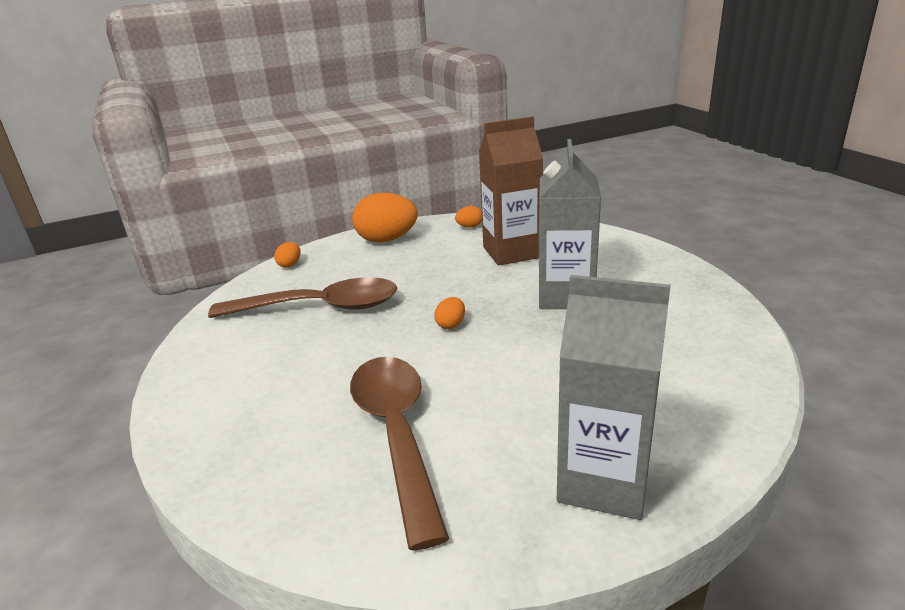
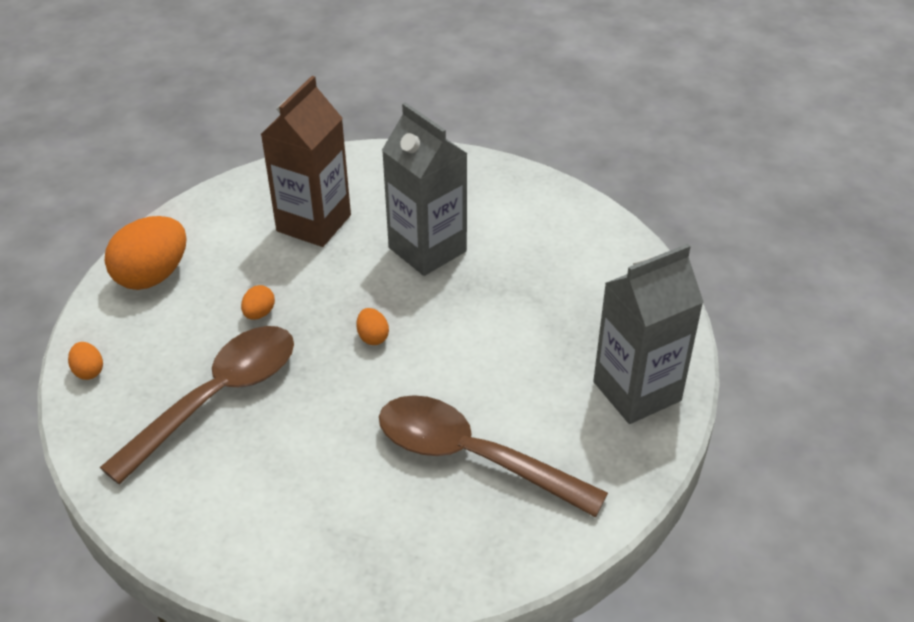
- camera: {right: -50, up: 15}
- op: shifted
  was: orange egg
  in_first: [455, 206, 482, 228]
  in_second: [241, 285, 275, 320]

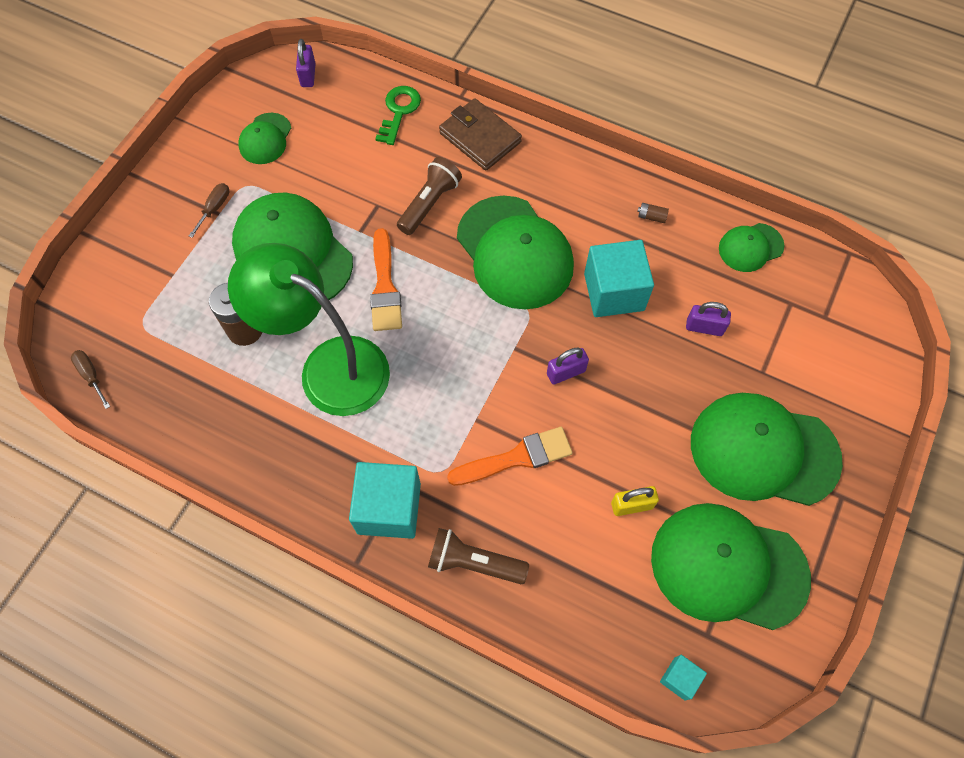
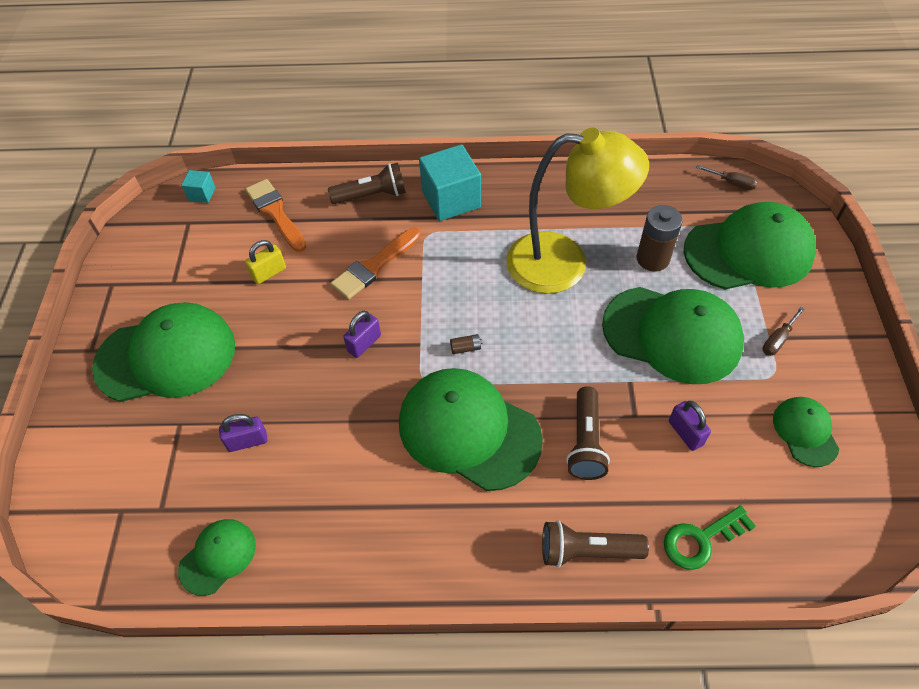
- camera: {right: 155, up: -10}
- op: rotated
  was: brown screwdriver
  in_first: [189, 183, 229, 238]
  in_second: [762, 307, 805, 356]
  clockwise: 45
- op: repainted
  was: green lamp
  now: yellow lamp
  in_first: [228, 243, 390, 416]
  in_second: [506, 128, 649, 294]
- op: shifted
  was: purple padlock
  in_first: [296, 39, 316, 87]
  in_second: [669, 401, 711, 451]
- op: shifted
  was: orange brush
  in_first: [370, 228, 402, 331]
  in_second: [245, 179, 306, 252]
- op: rotated
  was: green key
  in_first: [375, 86, 421, 145]
  in_second: [664, 506, 756, 570]
  clockwise: 75
- op: swapped
  was: brown wallet
  now: brown flashlight
  in_first: [439, 98, 522, 171]
  in_second: [542, 520, 649, 568]
- op: gone
  was: turquoise cube
  in_first: [584, 240, 654, 317]
- op: shifted
  was: brown battery
  in_first: [637, 203, 669, 223]
  in_second: [450, 334, 482, 354]
- op: shifted
  was: green cap
  in_first: [651, 503, 811, 630]
  in_second: [684, 202, 816, 290]

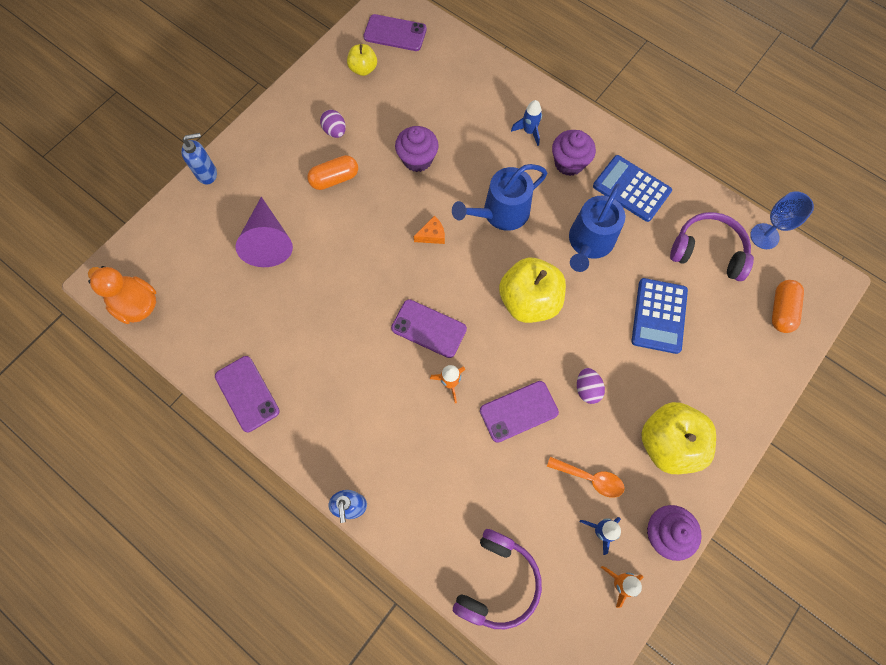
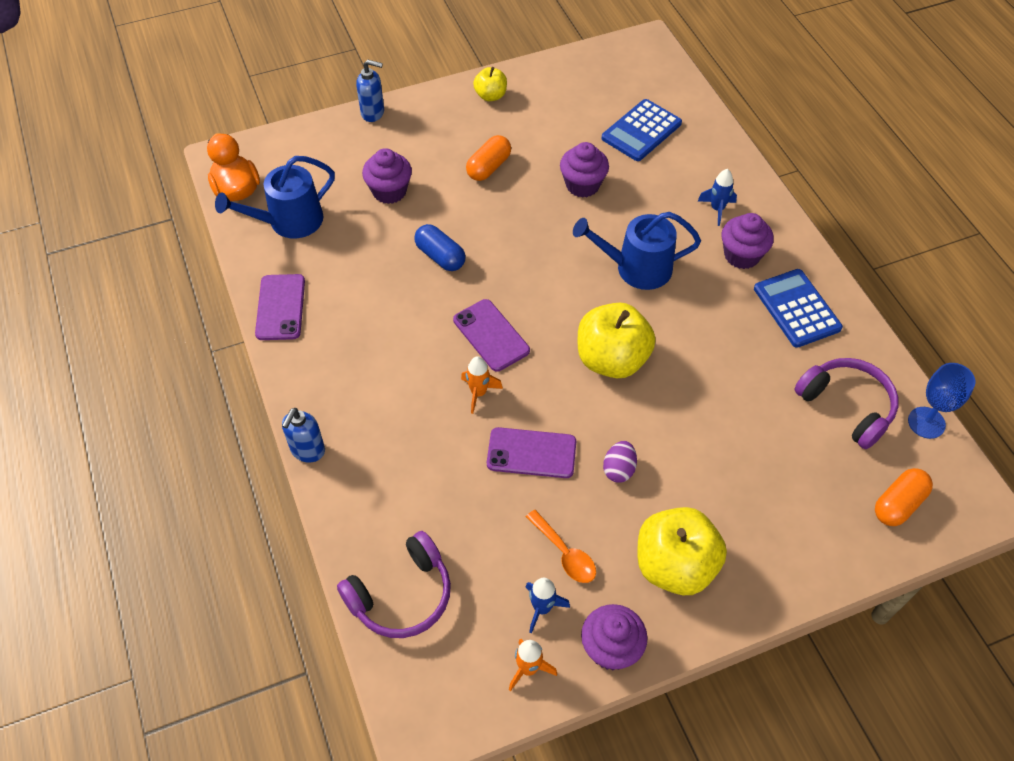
- camera: {right: 30, up: -15}
- op: swapped
  was: purple cone
  now: purple cupcake
  in_first: [235, 197, 293, 267]
  in_second: [362, 148, 412, 204]
- op: rotated
  was: orange capsule
  in_first: [307, 155, 358, 190]
  in_second: [466, 135, 511, 181]
  clockwise: -60
- op: gone
  was: purple egg
  in_first: [320, 110, 346, 138]
- op: shifted
  was: yellow apple
  in_first: [347, 44, 377, 76]
  in_second: [473, 67, 507, 101]
- op: gone
  was: purple phone
  in_first: [363, 14, 427, 51]
- op: gone
  was: orange cheese
  in_first: [414, 216, 445, 244]
- op: shifted
  was: blue watering can
  in_first: [569, 184, 625, 272]
  in_second: [215, 156, 335, 238]
- op: shifted
  was: blue calculator
  in_first: [631, 278, 688, 354]
  in_second: [601, 99, 682, 161]
- op: new
  now: blue capsule
  in_second: [414, 224, 466, 271]

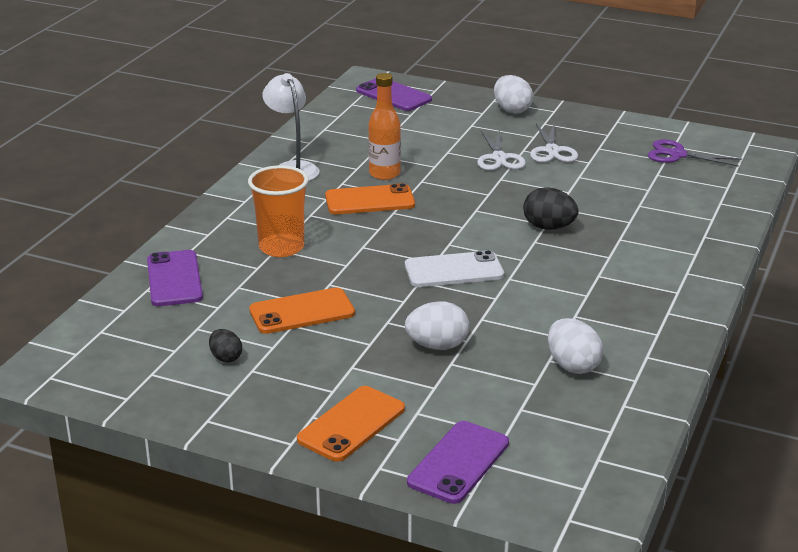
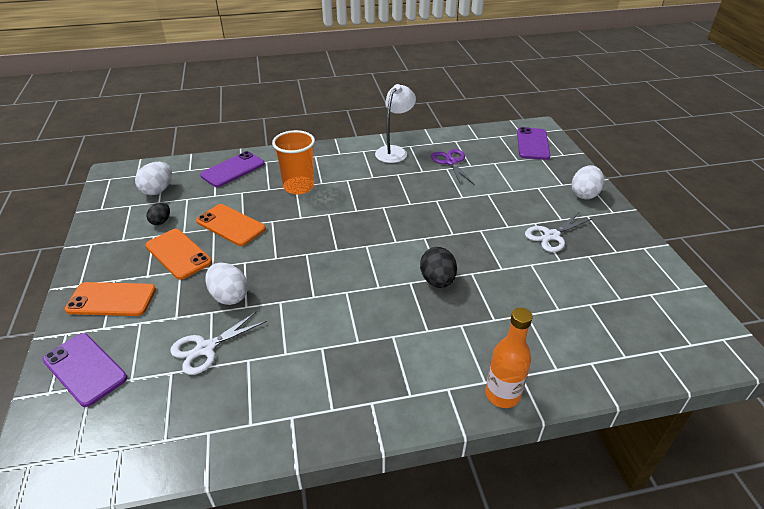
- camera: {right: 55, up: 10}
- op: shifted
  was: orange phone
  in_first: [325, 183, 415, 214]
  in_second: [145, 229, 212, 280]
- op: shifted
  was: orange bottle
  in_first: [368, 73, 401, 180]
  in_second: [485, 308, 533, 408]
- op: gone
  was: white phone
  in_first: [405, 250, 504, 287]
- op: rotated
  was: purple phone
  in_first: [407, 421, 509, 504]
  in_second: [43, 333, 127, 407]
  clockwise: 45
- op: shifted
  was: white scissors
  in_first: [477, 129, 526, 170]
  in_second: [170, 311, 267, 375]
- op: shifted
  was: white egg
  in_first: [548, 318, 603, 374]
  in_second: [135, 162, 172, 195]
- op: shifted
  was: purple scissors
  in_first: [648, 139, 742, 167]
  in_second: [431, 149, 475, 185]

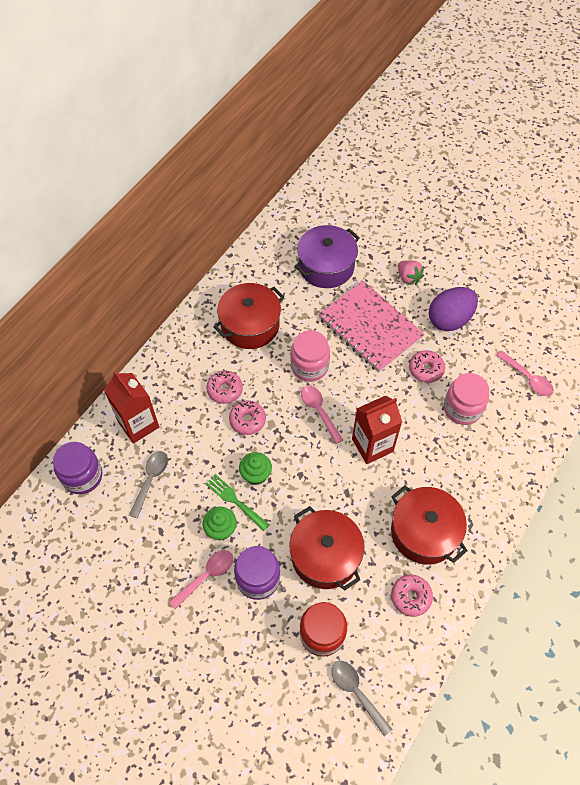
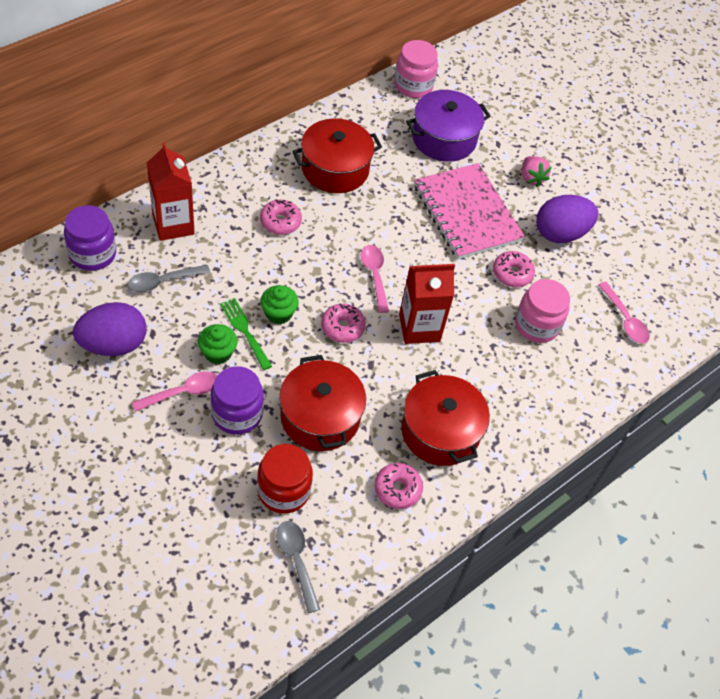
- camera: {right: 10, up: -5}
- op: rotated
  was: grey spoon
  in_first: [129, 451, 168, 518]
  in_second: [128, 265, 210, 293]
  clockwise: -150
- op: shifted
  was: pink donut
  in_first: [229, 401, 266, 435]
  in_second: [321, 303, 366, 343]
- op: shifted
  was: pink jar
  in_first: [290, 330, 330, 382]
  in_second: [394, 40, 438, 98]
- op: new
  now: purple egg
  in_second: [73, 302, 146, 356]

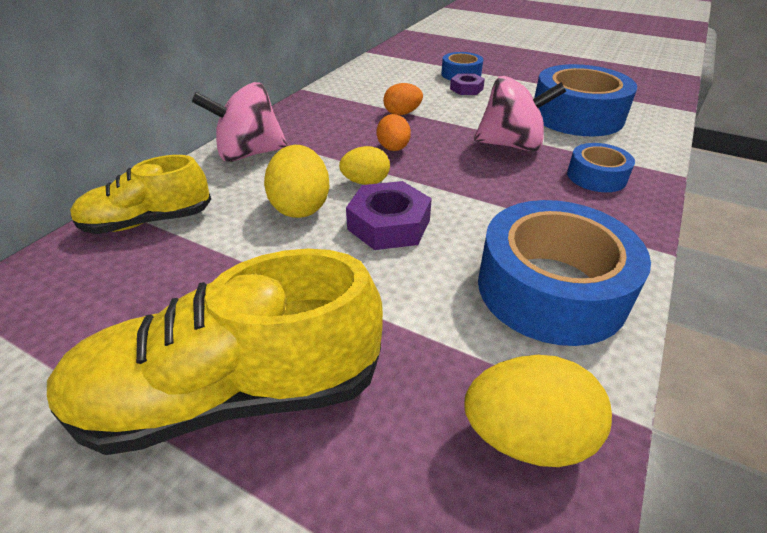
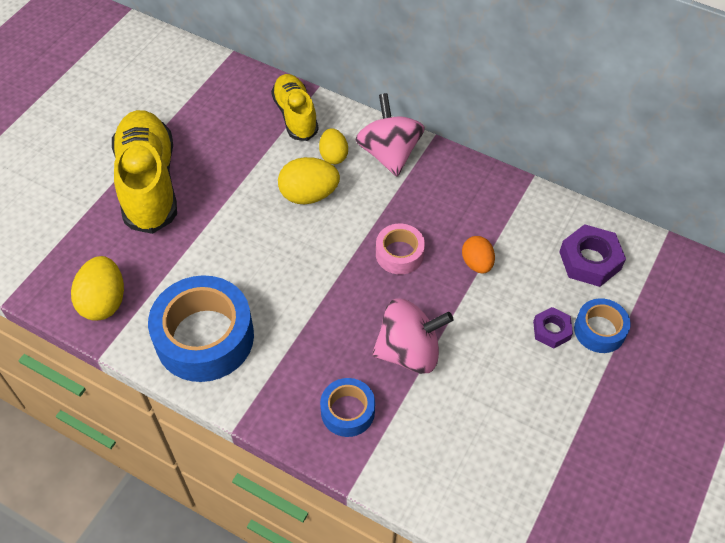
- camera: {right: 90, up: 15}
- op: shifted
  was: yellow egg
  in_first: [339, 146, 390, 185]
  in_second: [319, 128, 348, 164]
- op: shifted
  was: purple nut
  in_first: [346, 181, 432, 250]
  in_second: [559, 224, 626, 287]
- op: swapped
  was: orange egg
  now: pink tape
  in_first: [376, 114, 411, 151]
  in_second: [376, 224, 425, 274]
- op: rotated
  was: pink spinning top
  in_first: [474, 76, 566, 151]
  in_second: [372, 299, 453, 374]
  clockwise: -105
- op: gone
  was: blue tape
  in_first: [534, 64, 637, 136]

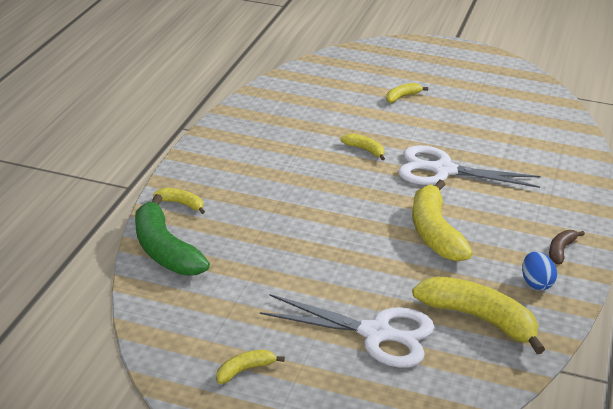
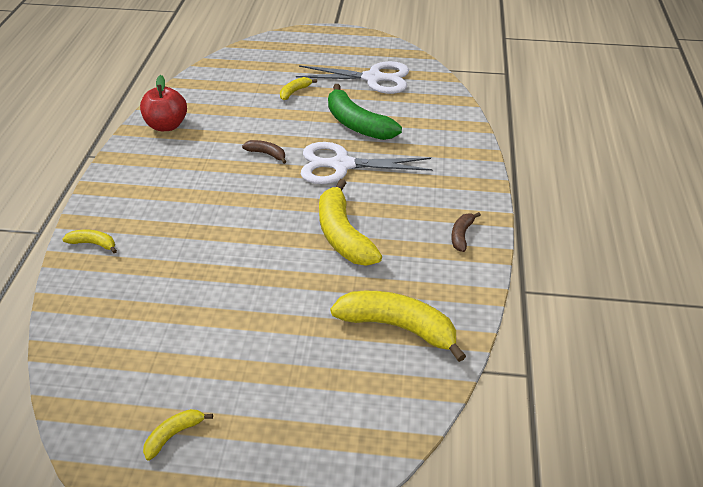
- camera: {right: -10, up: 10}
- op: shifted
  was: green banana
  in_first: [135, 194, 210, 275]
  in_second: [328, 84, 402, 140]
- op: shifted
  was: white scissors
  in_first: [260, 294, 435, 368]
  in_second: [296, 61, 409, 94]
- op: repainted
  was: yellow banana
  now: brown banana
  in_first: [341, 133, 385, 160]
  in_second: [242, 140, 286, 164]
- op: gone
  was: blue egg
  in_first: [522, 252, 557, 290]
- op: new
  now: red apple
  in_second: [140, 75, 187, 131]

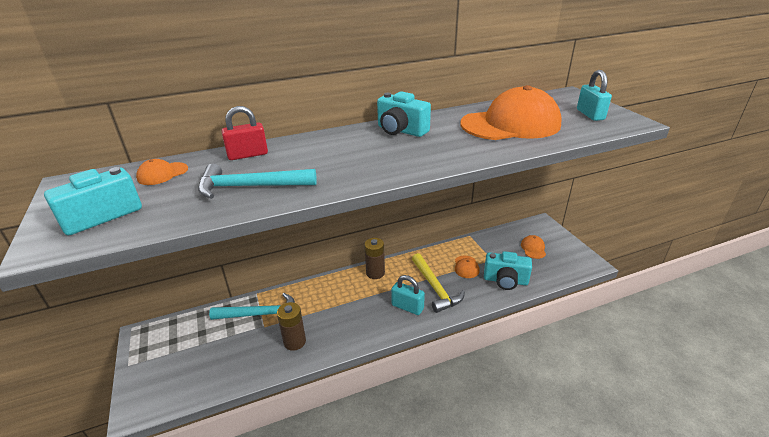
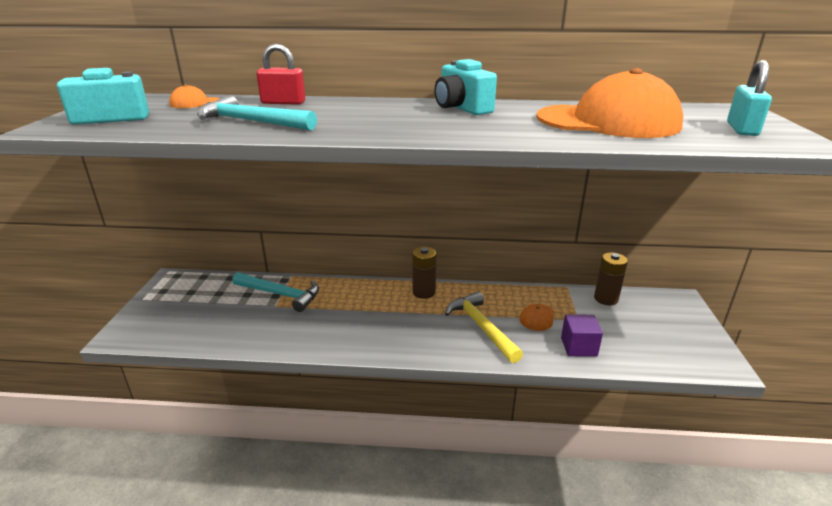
- camera: {right: 25, up: -5}
- op: shifted
  was: brown battery
  in_first: [277, 302, 306, 351]
  in_second: [594, 252, 628, 305]
- op: gone
  was: turquoise padlock
  in_first: [391, 275, 425, 315]
- op: rotated
  was: yellow hammer
  in_first: [412, 253, 465, 313]
  in_second: [445, 292, 523, 363]
  clockwise: 150
- op: swapped
  was: turquoise camera
  now: purple cube
  in_first: [484, 251, 532, 290]
  in_second: [561, 314, 603, 357]
- op: gone
  was: orange cap
  in_first: [521, 235, 546, 259]

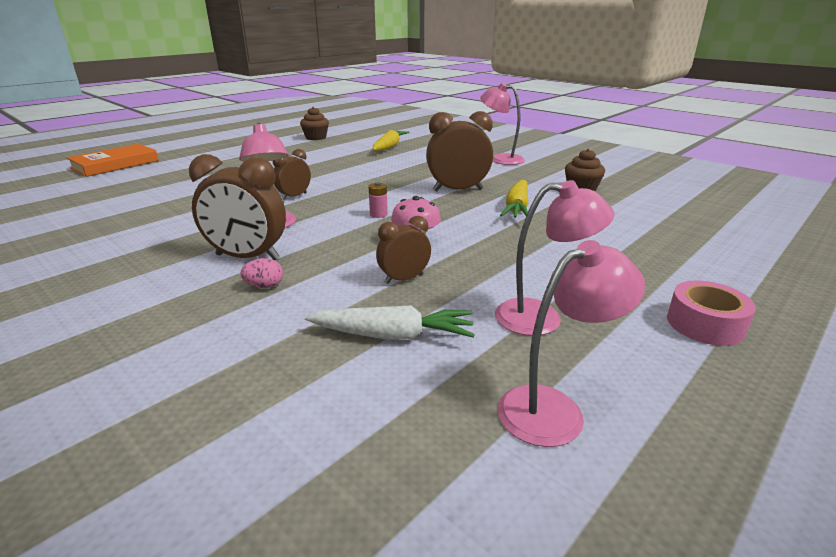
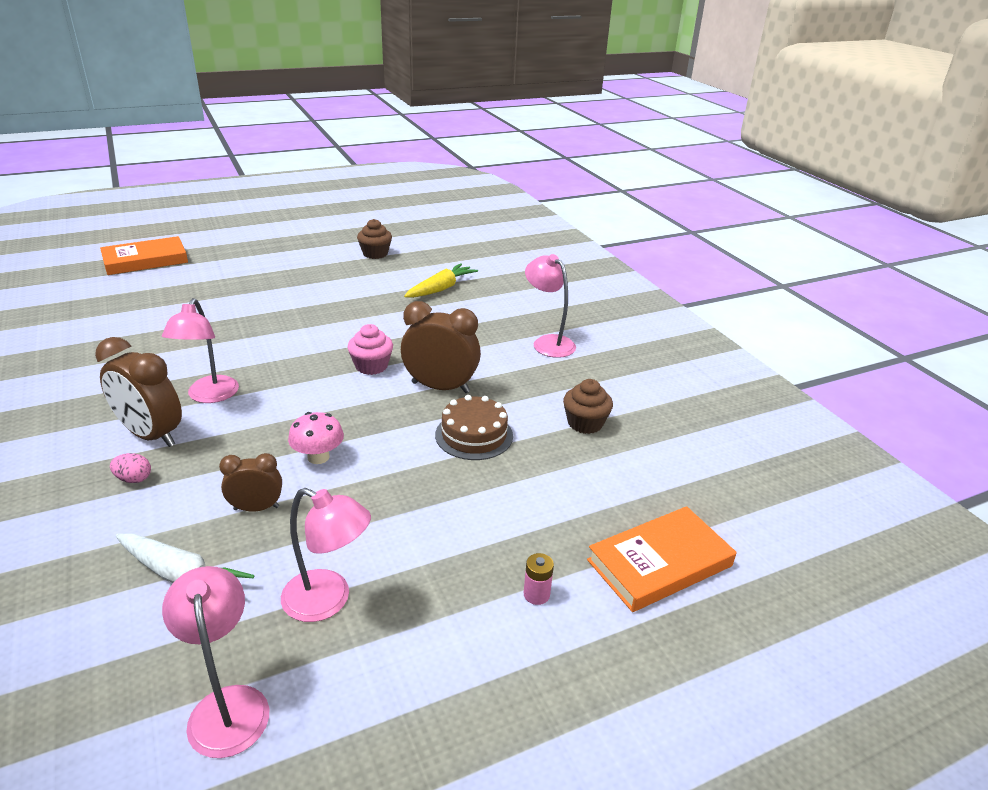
- camera: {right: 20, up: 5}
- op: gone
  was: brown clock
  in_first: [272, 149, 311, 200]
- op: shifted
  was: pink battery
  in_first: [368, 182, 388, 218]
  in_second: [524, 553, 554, 605]
- op: rotated
  was: pink lamp
  in_first: [497, 240, 645, 447]
  in_second: [162, 566, 269, 758]
  clockwise: -105
- op: swapped
  was: yellow carrot
  now: brown cake
  in_first: [500, 180, 528, 218]
  in_second: [435, 395, 513, 460]
- op: gone
  was: pink tape
  in_first: [667, 280, 756, 346]
- op: new
  now: pink cupcake
  in_second: [347, 324, 393, 375]
- op: new
  now: orange book
  in_second: [587, 506, 737, 612]

